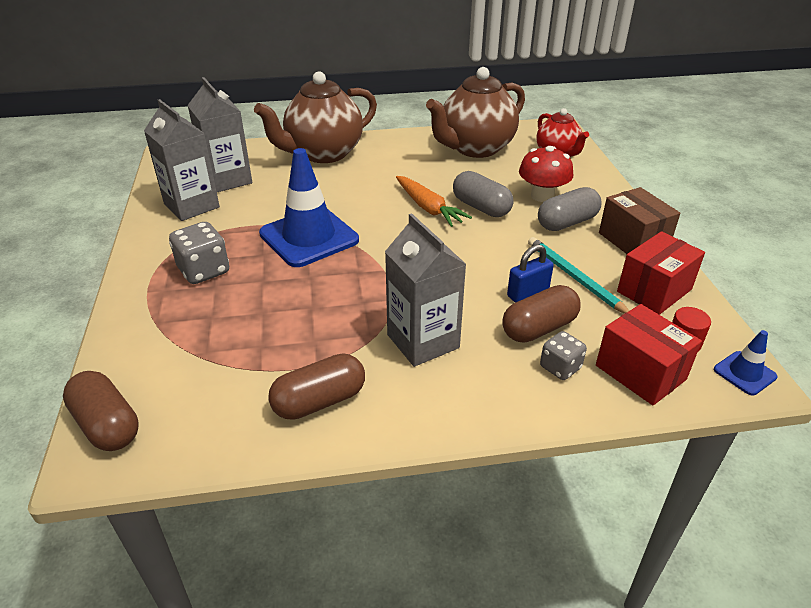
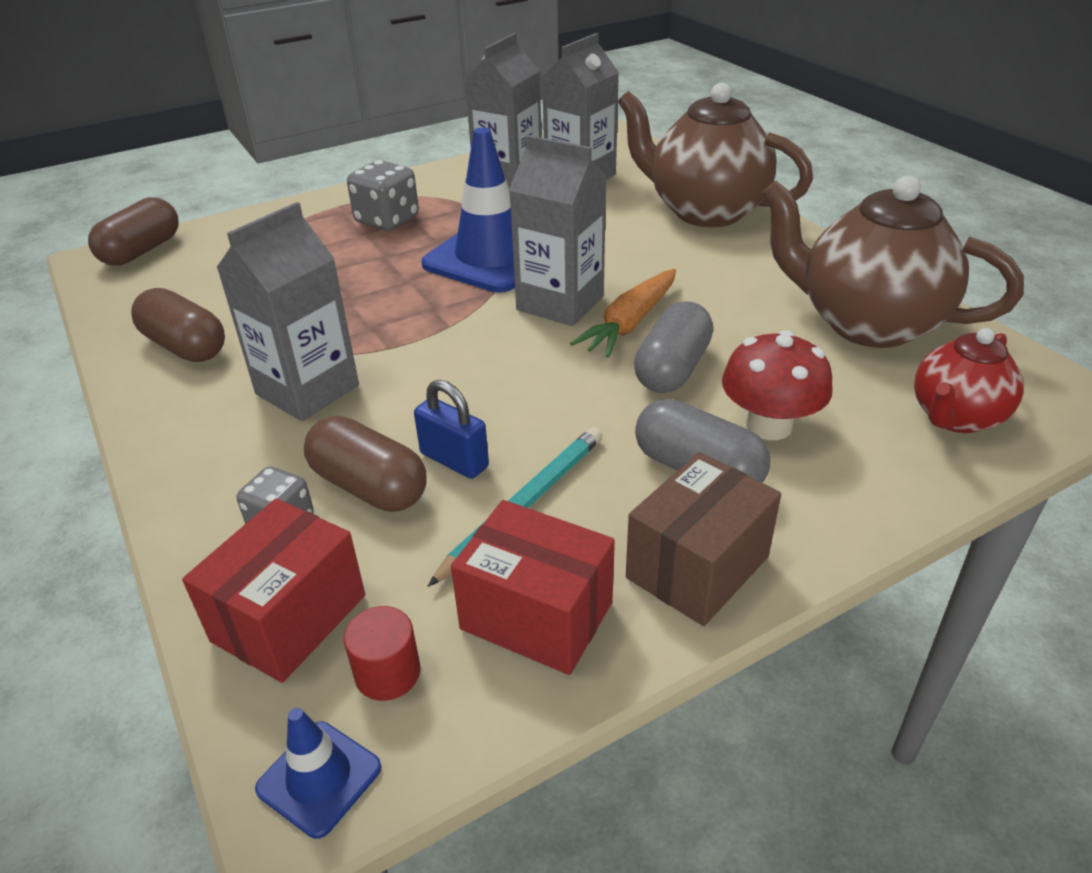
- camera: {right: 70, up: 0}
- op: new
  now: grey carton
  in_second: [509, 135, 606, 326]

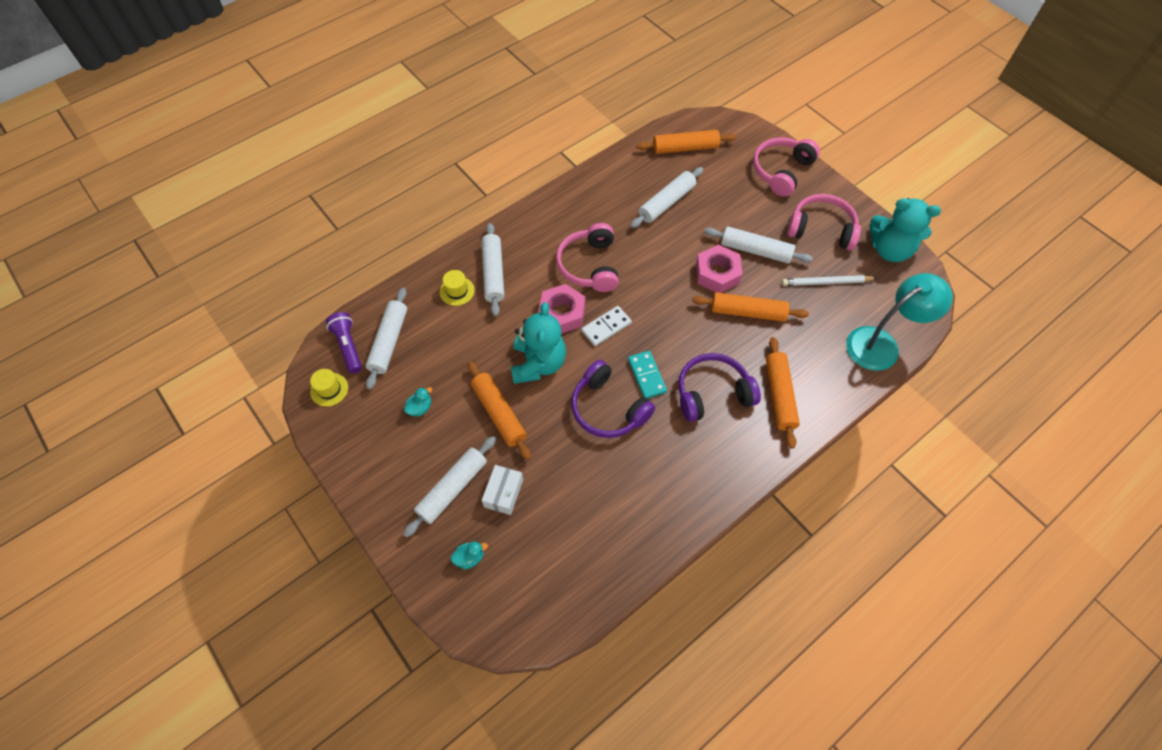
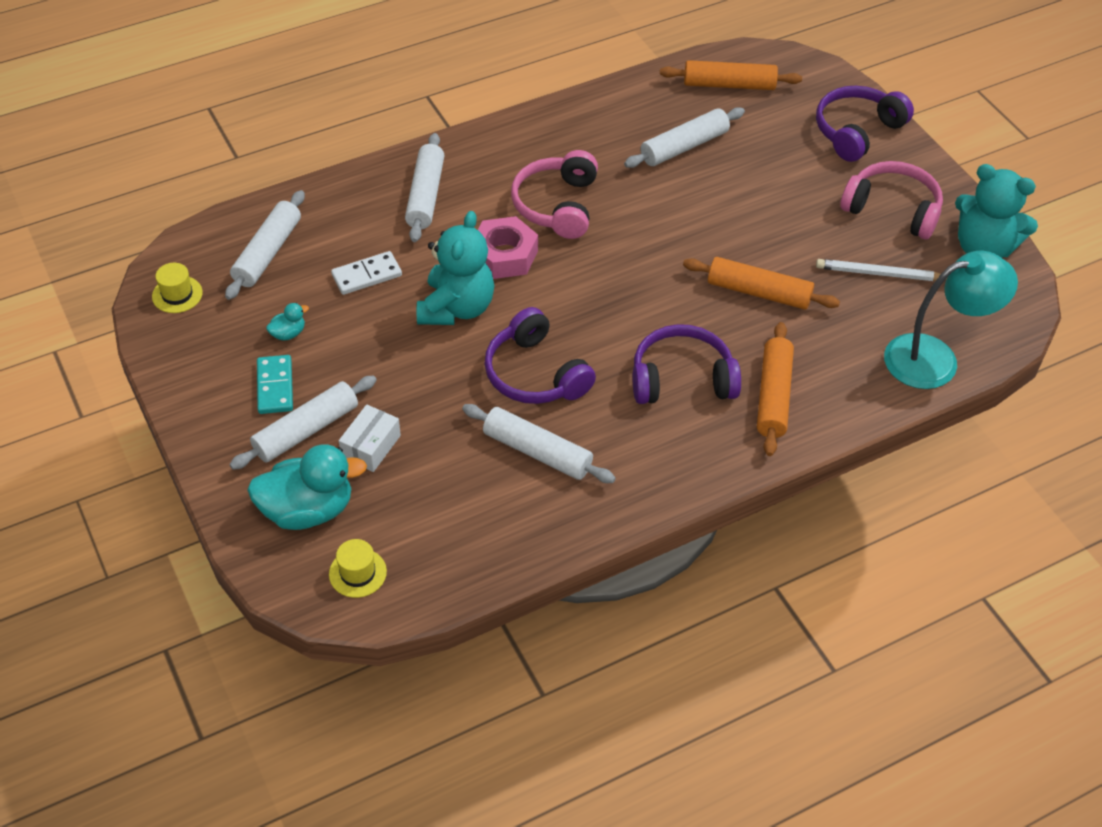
- camera: {right: 10, up: -10}
- op: gone
  was: purple flashlight
  in_first: [326, 312, 362, 374]
- op: shifted
  was: yellow hat
  in_first: [440, 270, 475, 306]
  in_second: [329, 539, 387, 598]
- op: scaled
  was: turquoise duck
  in_first: [451, 541, 488, 569]
  in_second: [247, 444, 367, 530]
  ratio: 2.28
- op: gone
  was: orange rolling pin
  in_first: [468, 361, 531, 460]
- op: shifted
  was: white domino
  in_first: [581, 306, 632, 346]
  in_second: [331, 251, 402, 295]
- op: shifted
  was: turquoise domino
  in_first: [628, 351, 667, 399]
  in_second: [257, 355, 293, 414]
- op: gone
  was: pink nut
  in_first: [696, 245, 742, 293]
- op: shifted
  was: white rolling pin
  in_first: [704, 226, 813, 263]
  in_second: [462, 404, 616, 483]
- op: repainted
  was: pink headphones
  now: purple headphones
  in_first: [753, 137, 820, 197]
  in_second: [816, 86, 914, 162]

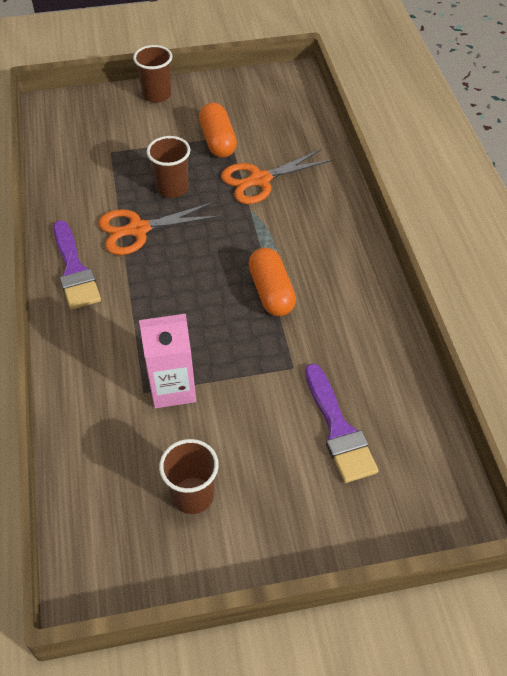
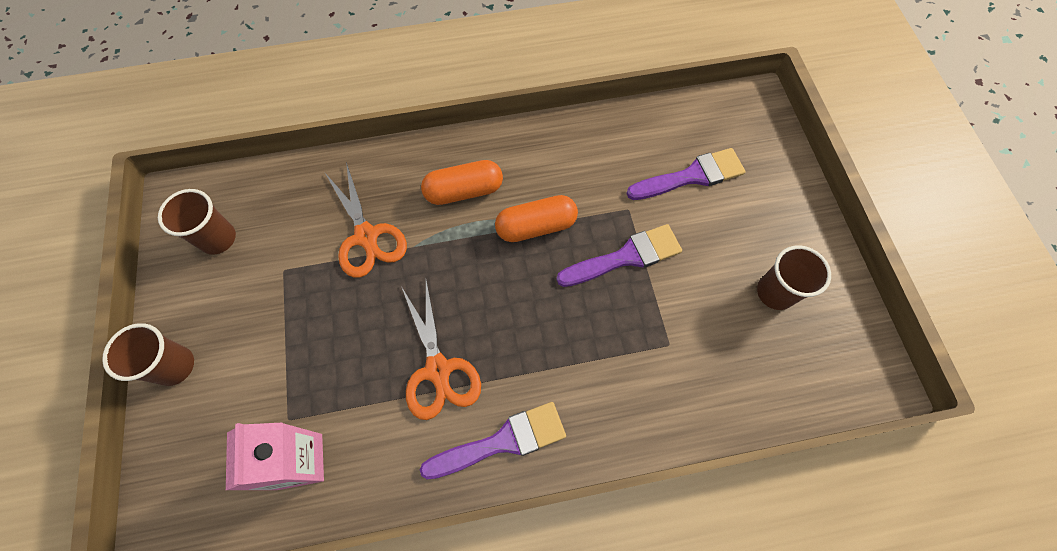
- camera: {right: -90, up: 15}
- op: shifted
  was: pink carton
  in_first: [139, 314, 196, 408]
  in_second: [226, 422, 324, 490]
- op: shifted
  was: brown cup
  in_first: [147, 136, 190, 198]
  in_second: [158, 189, 236, 255]
- op: shifted
  was: orange capsule
  in_first: [199, 103, 237, 158]
  in_second: [421, 160, 503, 205]
- op: new
  now: purple brush
  in_second: [556, 224, 682, 287]

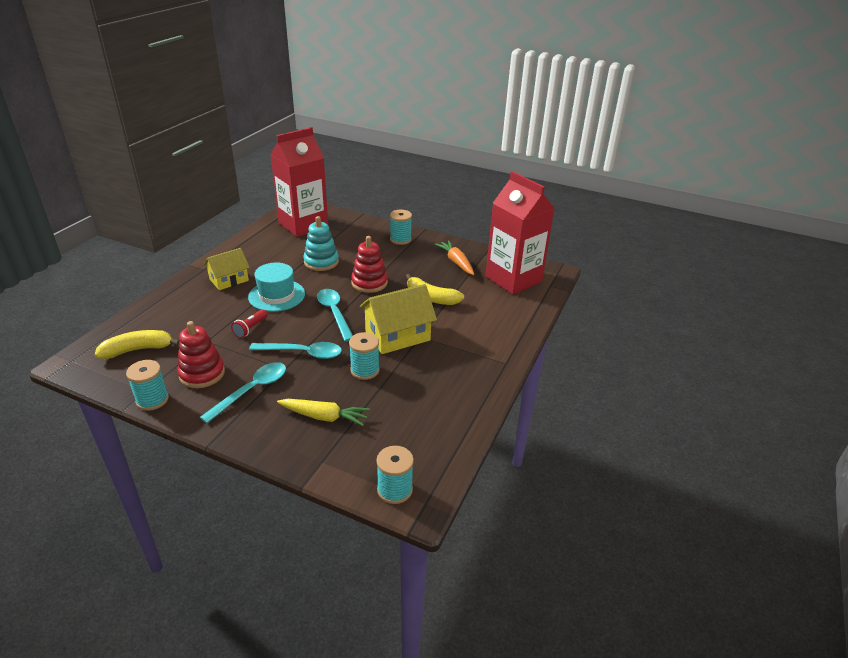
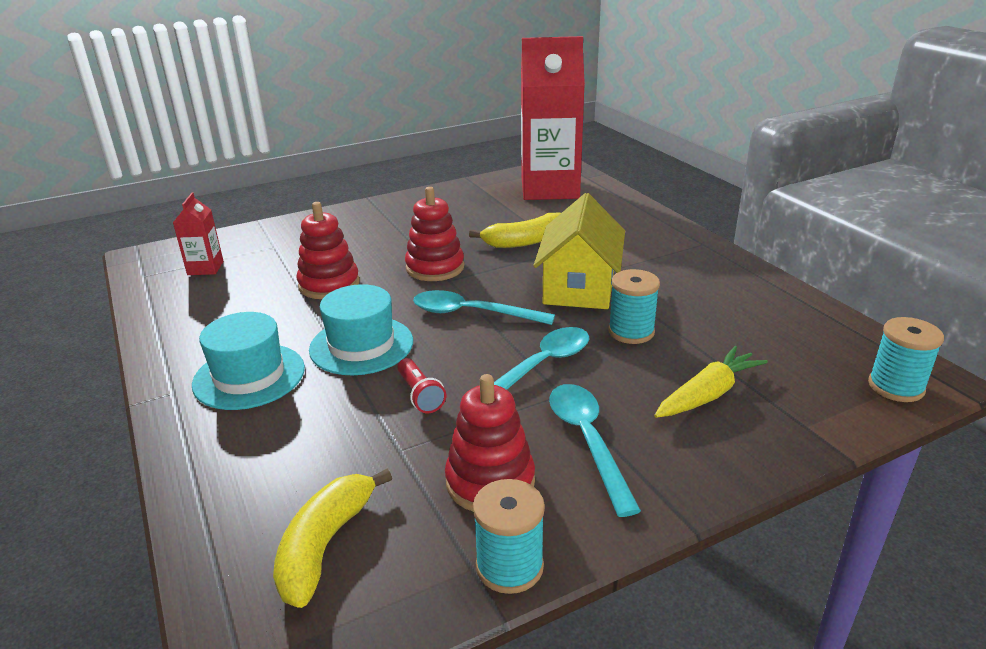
- camera: {right: -50, up: -5}
- op: swapped
  was: yellow house
  now: turquoise hat
  in_first: [204, 248, 250, 290]
  in_second: [192, 312, 305, 410]
- op: scaled
  was: red carton
  in_first: [270, 127, 328, 237]
  in_second: [173, 193, 223, 275]
  ratio: 0.43
- op: repainted
  was: turquoise stacking toy
  now: red stacking toy
  in_first: [303, 216, 339, 271]
  in_second: [296, 202, 360, 299]
- op: gone
  was: turquoise spool
  in_first: [390, 210, 412, 245]
- op: gone
  was: orange carrot
  in_first: [434, 240, 474, 275]

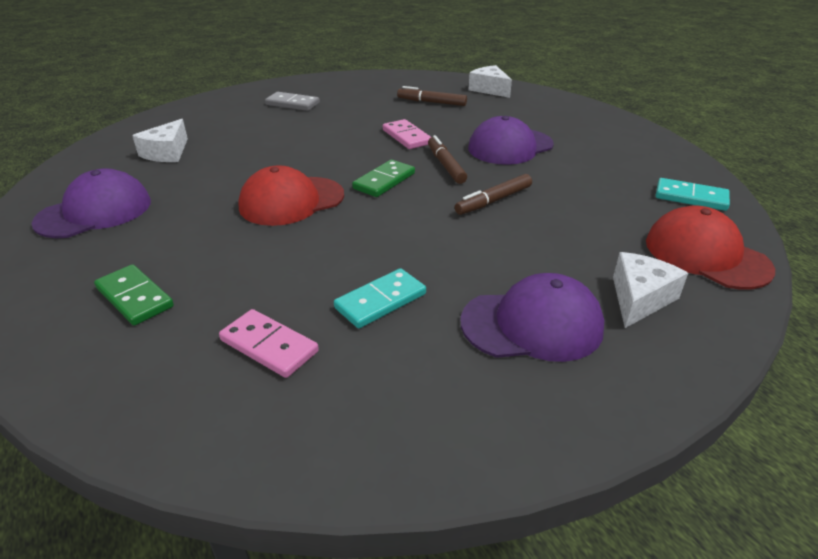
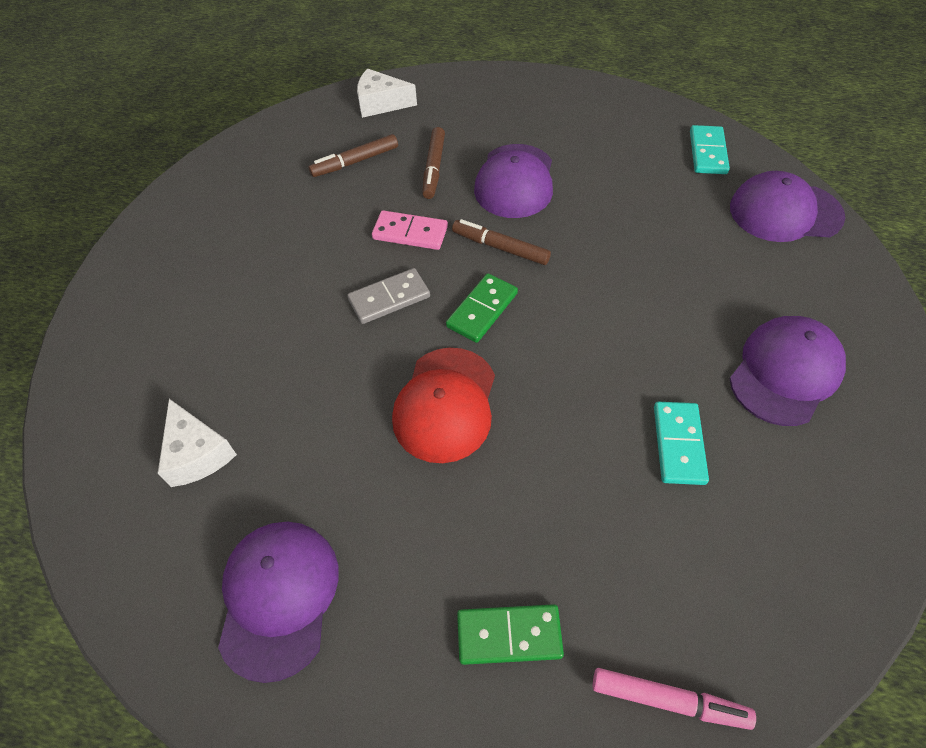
- camera: {right: -45, up: 20}
- op: gone
  was: pink domino
  in_first: [219, 309, 319, 378]
- op: shifted
  was: grey domino
  in_first: [265, 92, 320, 111]
  in_second: [347, 268, 430, 324]
- op: rotated
  was: green domino
  in_first: [352, 160, 415, 197]
  in_second: [446, 273, 518, 343]
  clockwise: 45
- op: shifted
  was: brown marker
  in_first: [455, 174, 532, 215]
  in_second: [422, 127, 445, 199]
- op: gone
  was: white cheese
  in_first: [613, 252, 688, 328]
- op: repainted
  was: red cap
  now: purple cap
  in_first: [646, 206, 775, 290]
  in_second: [730, 171, 845, 242]
- op: rotated
  was: turquoise domino
  in_first: [656, 178, 730, 211]
  in_second: [690, 125, 730, 174]
  clockwise: -60
- op: new
  now: pink marker
  in_second: [593, 668, 756, 730]

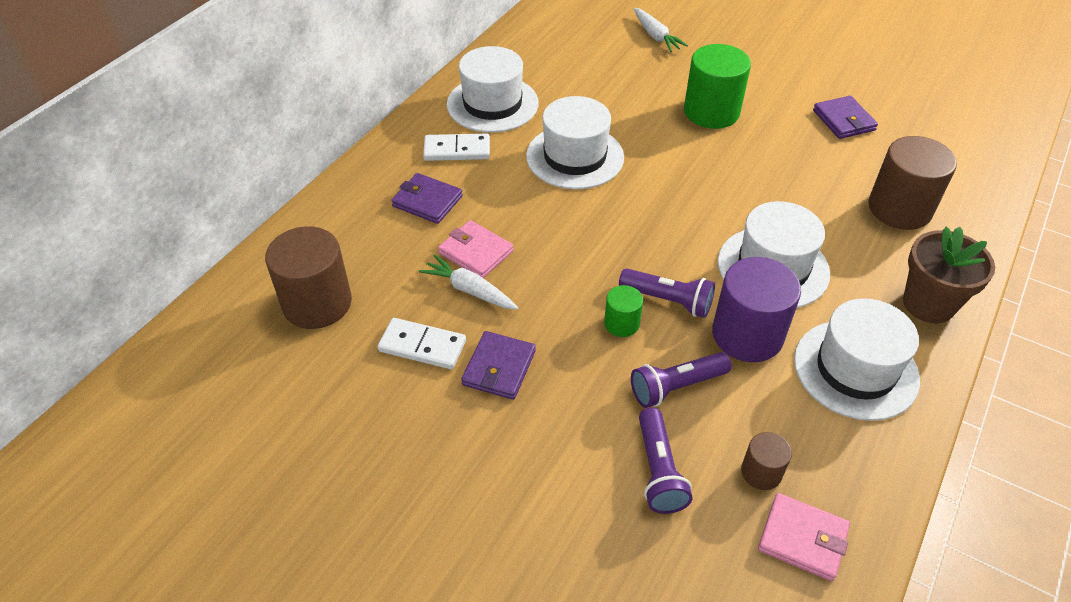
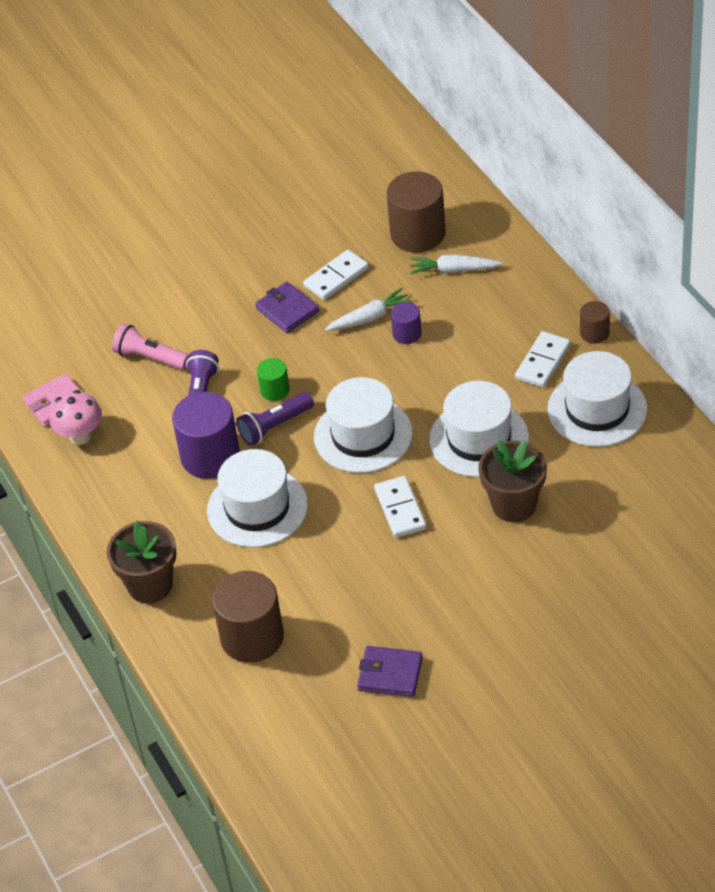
- camera: {right: 125, up: 0}
- op: gone
  was: purple wallet
  in_first: [391, 173, 463, 224]
- op: swapped
  was: pink wallet
  now: purple cylinder
  in_first: [438, 220, 514, 278]
  in_second: [391, 302, 422, 344]
- op: shifted
  was: white carrot
  in_first: [634, 8, 688, 52]
  in_second: [410, 254, 502, 274]
- op: repainted
  was: purple flashlight
  now: pink flashlight
  in_first: [639, 407, 692, 514]
  in_second: [112, 324, 189, 370]
- op: gone
  was: green cylinder
  in_first: [684, 44, 751, 129]
- op: shifted
  was: brown cylinder
  in_first: [741, 432, 792, 490]
  in_second: [580, 301, 610, 344]
- op: shifted
  was: white hat
  in_first: [794, 298, 920, 421]
  in_second: [314, 377, 413, 473]
- op: new
  now: pink mushroom
  in_second: [49, 390, 102, 445]
- op: new
  now: white domino
  in_second: [374, 476, 426, 538]
- op: new
  now: brown flower pot
  in_second: [478, 440, 547, 522]

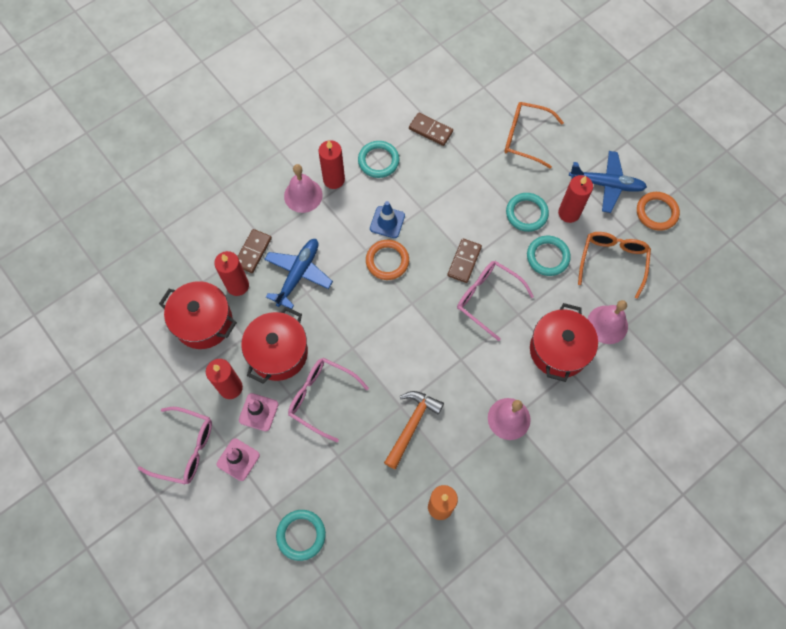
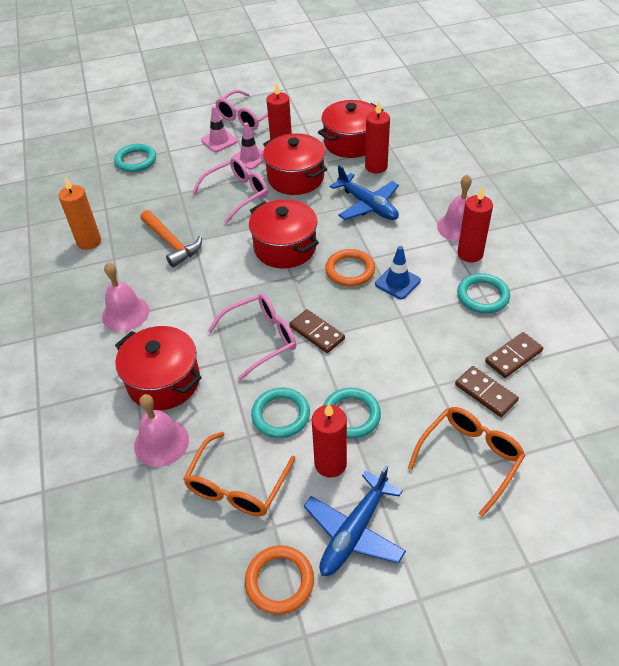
- camera: {right: 115, up: -20}
- op: shifted
  was: brown domino
  in_first: [237, 229, 272, 273]
  in_second: [455, 366, 519, 417]
- op: rotated
  was: orange glasses
  in_first: [578, 232, 651, 299]
  in_second: [183, 432, 295, 517]
  clockwise: 75
- op: new
  now: red pot
  in_second: [249, 199, 319, 269]

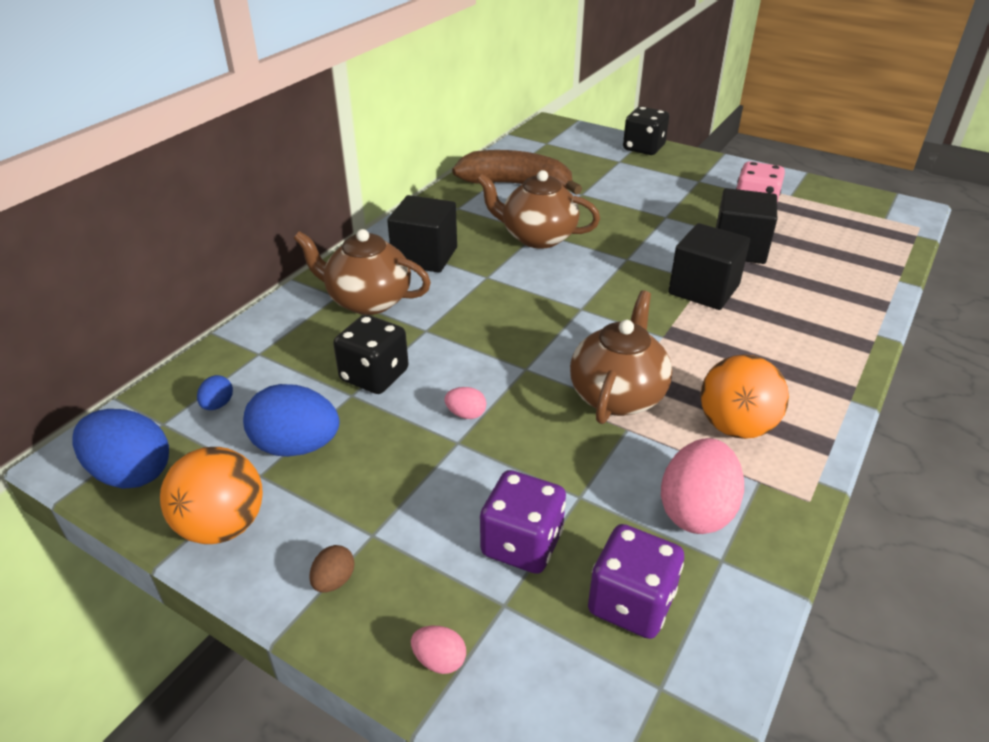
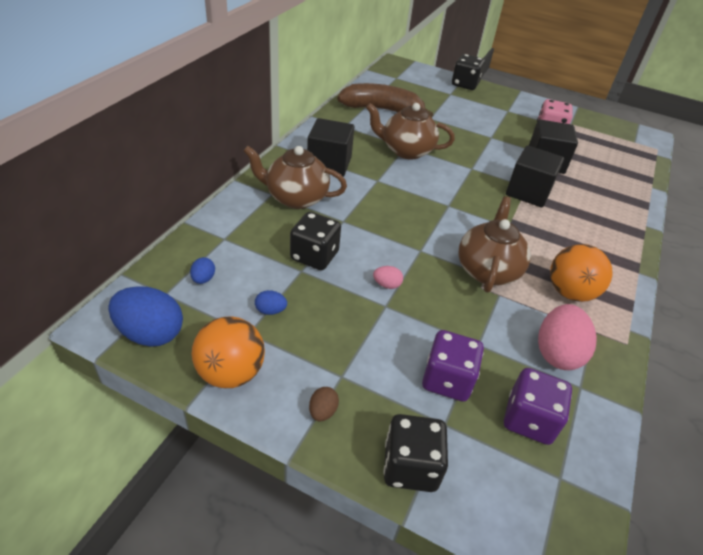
- camera: {right: -10, up: 5}
- op: scaled
  was: blue egg
  in_first: [243, 384, 339, 457]
  in_second: [255, 290, 287, 315]
  ratio: 0.47
- op: swapped
  was: pink egg
  now: black dice
  in_first: [411, 626, 466, 674]
  in_second: [384, 414, 448, 492]

